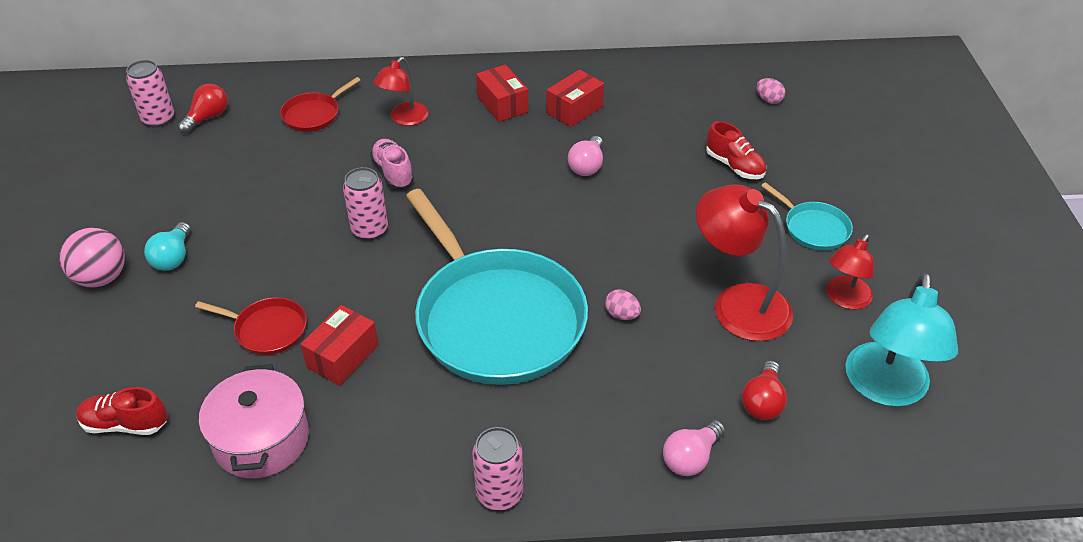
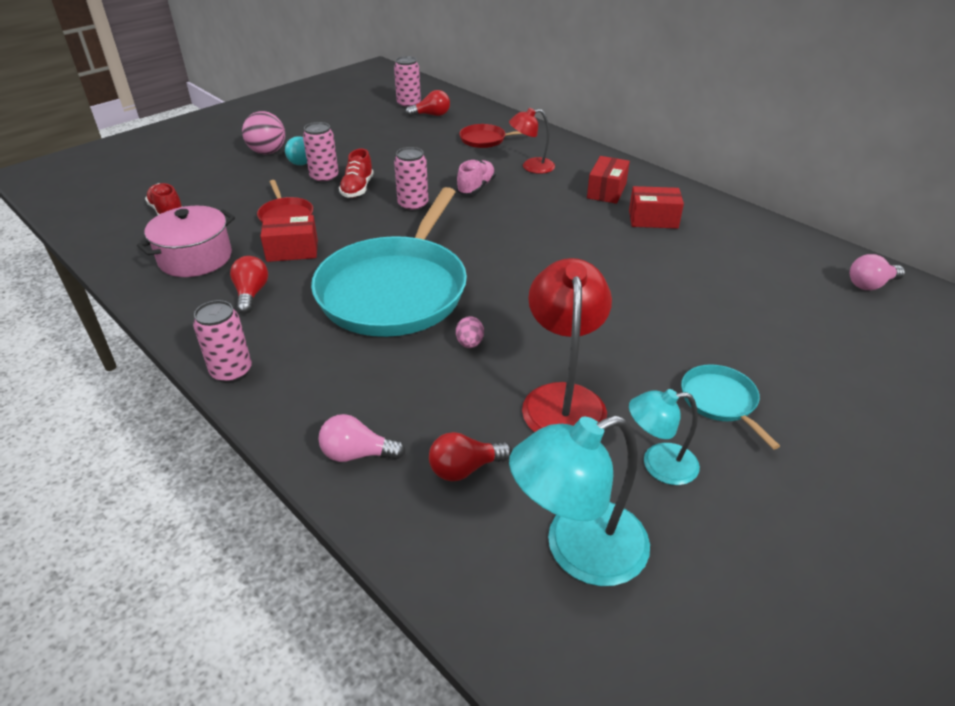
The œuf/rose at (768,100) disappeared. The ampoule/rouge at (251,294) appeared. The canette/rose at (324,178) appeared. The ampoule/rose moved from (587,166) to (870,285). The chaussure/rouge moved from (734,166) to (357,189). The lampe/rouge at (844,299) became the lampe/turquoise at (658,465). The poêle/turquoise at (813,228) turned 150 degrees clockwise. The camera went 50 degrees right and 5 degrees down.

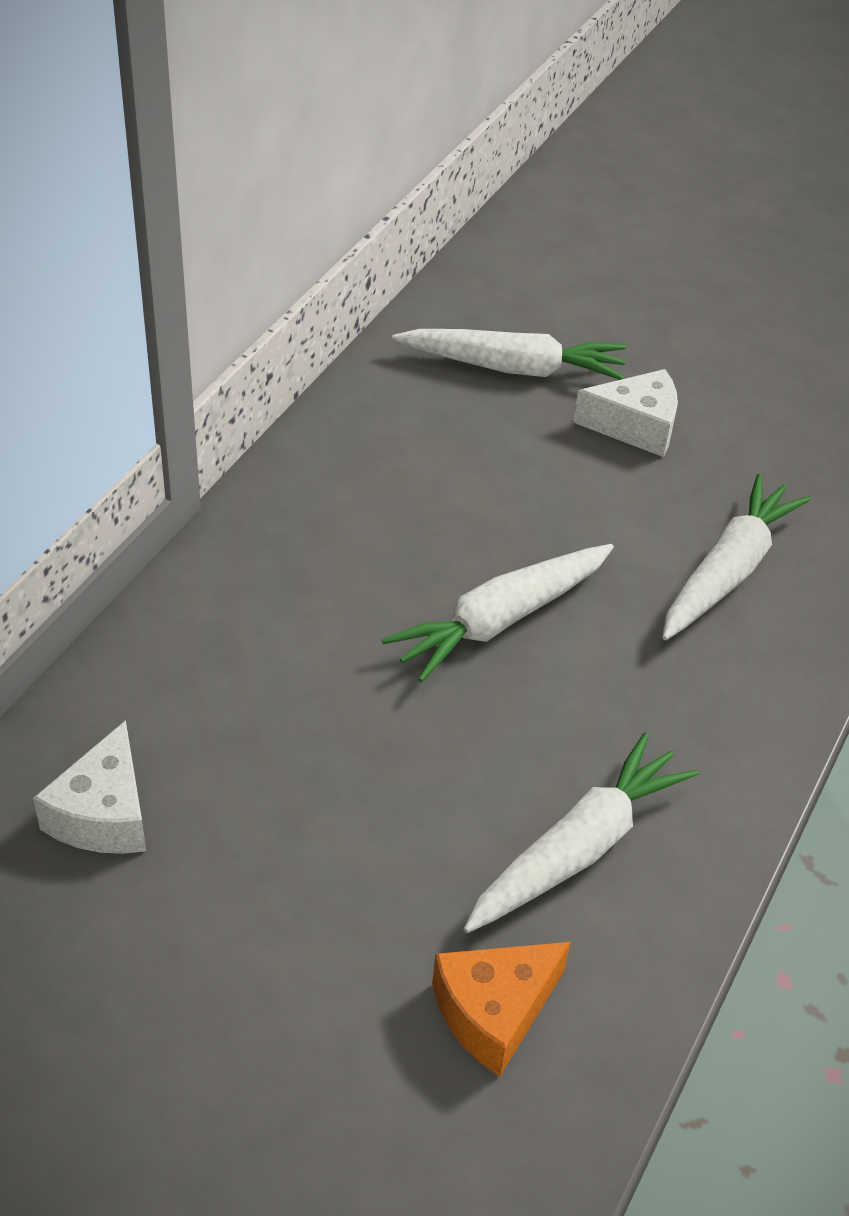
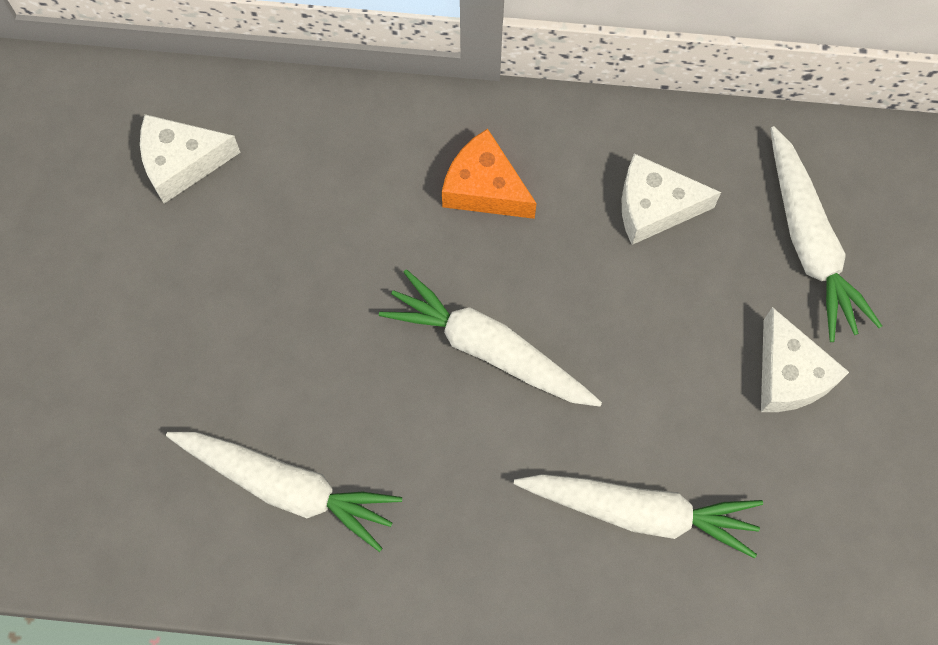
The fromage/blanc at (654,207) appeared. The fromage/orange moved from (494,1012) to (484,188). The camera went 70 degrees right and 25 degrees up.

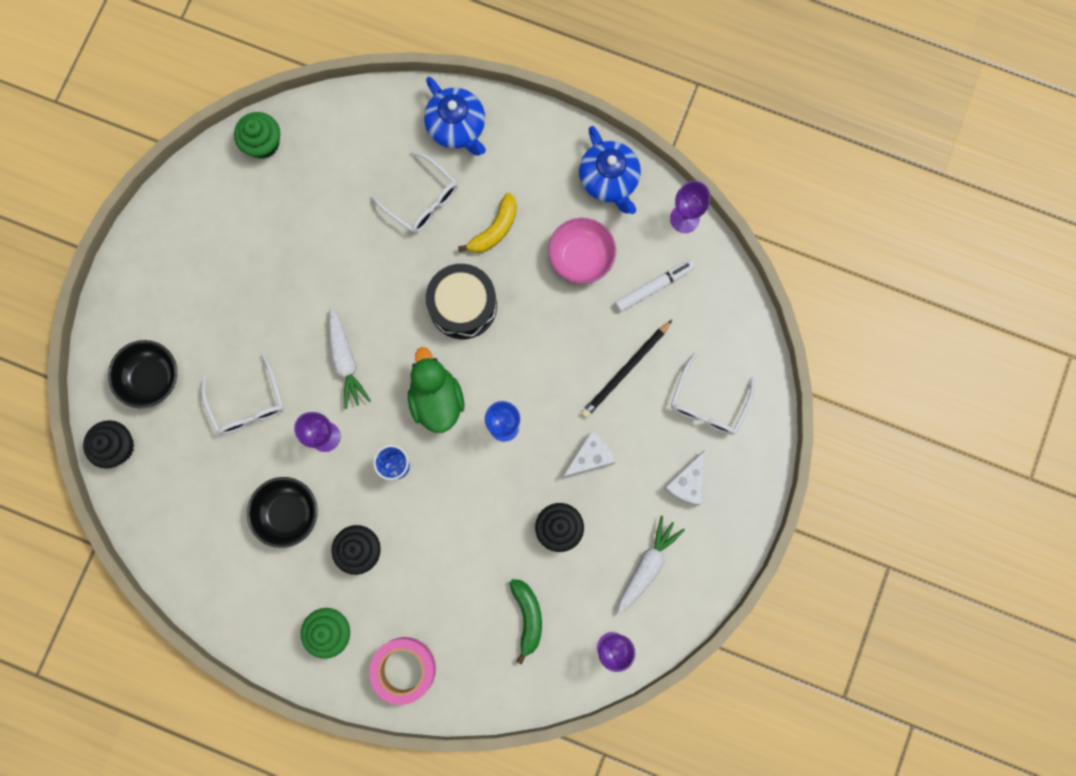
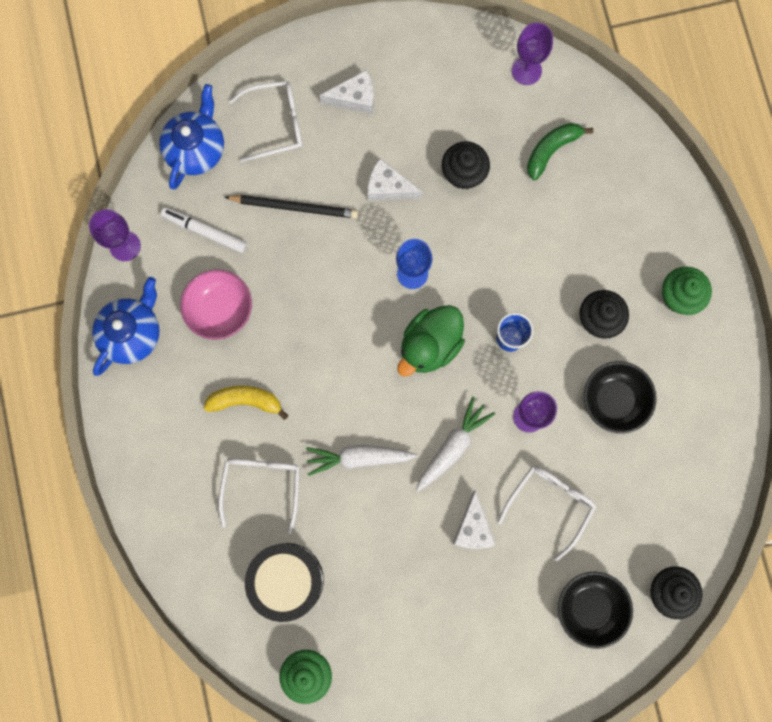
The ruban adhésif/rose at (404,669) disappeared. The fromage/blanc at (473,528) appeared. The théière/bleu moved from (457,127) to (196,149). The tambour/noir moved from (463,306) to (286,580). The carotte/blanc moved from (647,565) to (359,458). The camera went 125 degrees left and 0 degrees up.

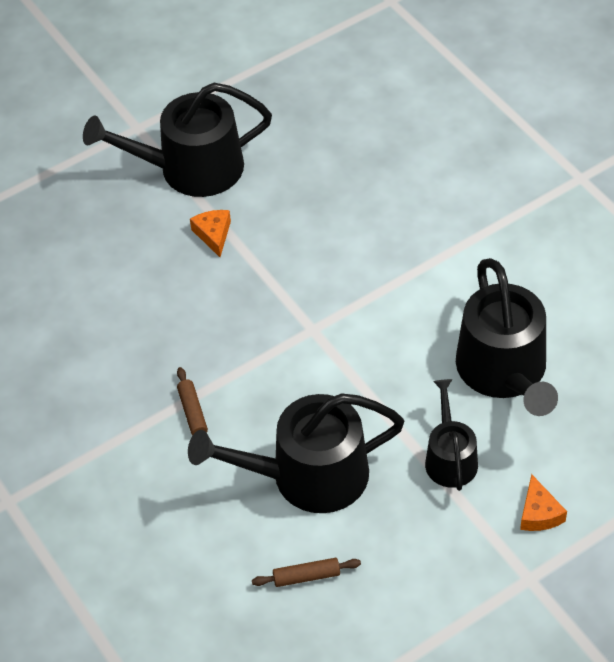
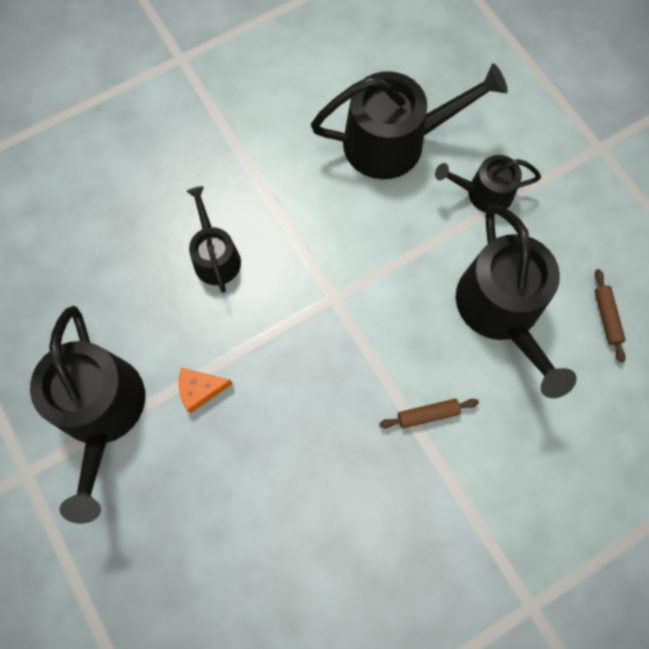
The fromage/orange at (539,513) disappeared. The arrosoir/noir at (215,256) appeared. The camera went 90 degrees left and 20 degrees up.

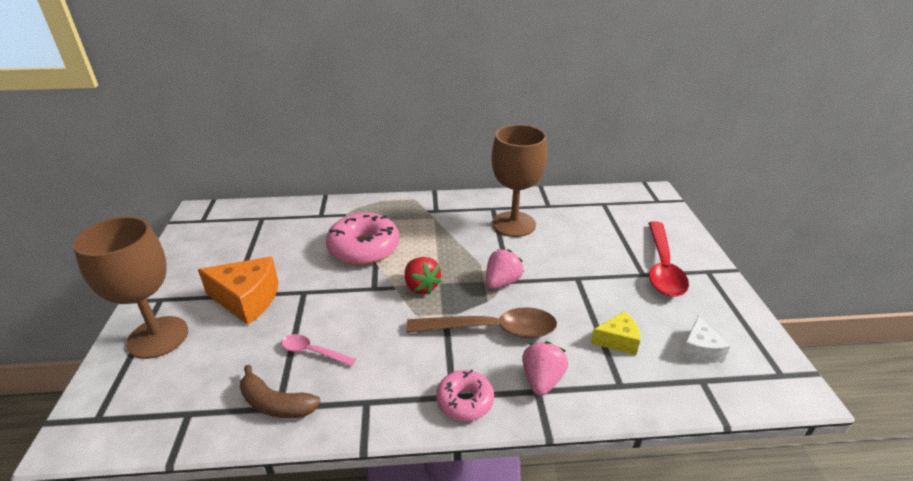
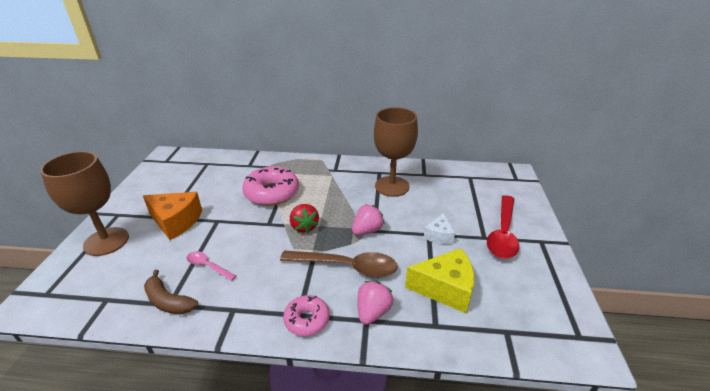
The fromage/blanc moved from (699,350) to (439,236). The fromage/jaune at (617,340) changed to 1.75 times the size. The camera went 10 degrees right and 0 degrees up.

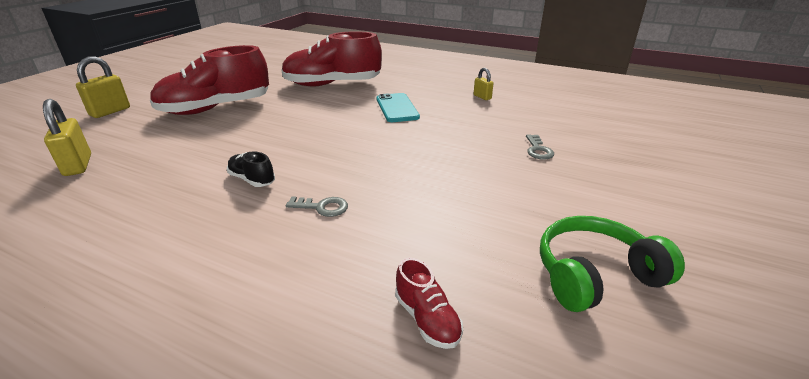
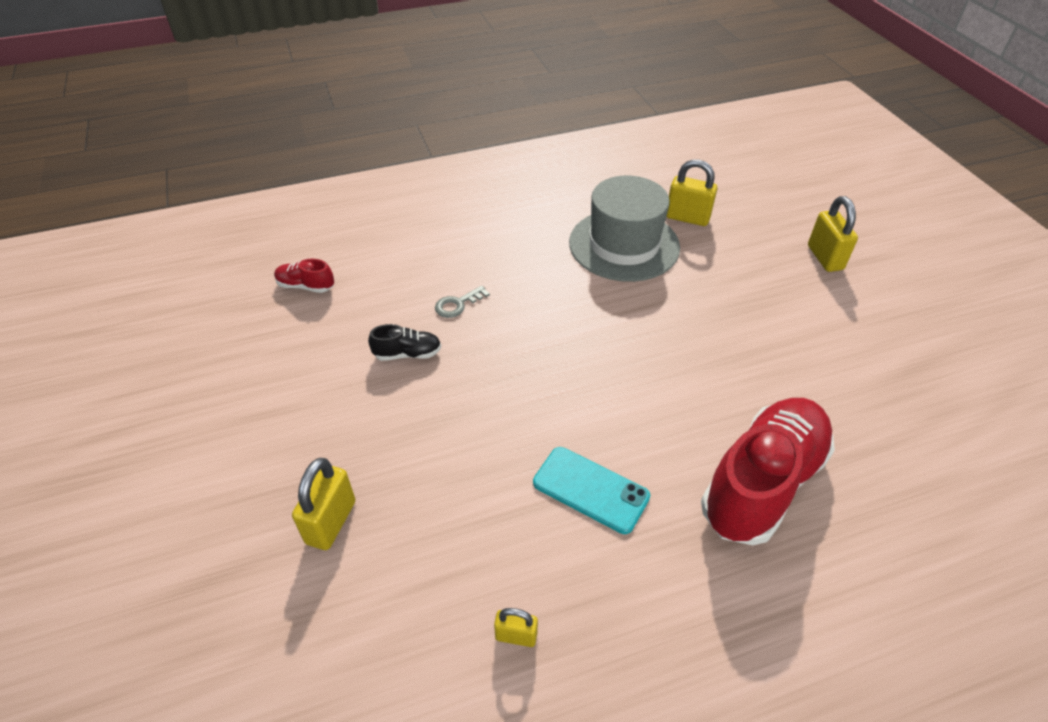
The chaussure/rouge at (216,108) disappeared. The casque audio/vert at (594,275) disappeared. The chapeau/gris at (624,245) appeared. The chaussure/noir moved from (252,179) to (407,354). The clé/gris at (538,150) was replaced by the cadenas/jaune at (331,522). The camera went 135 degrees right and 15 degrees up.

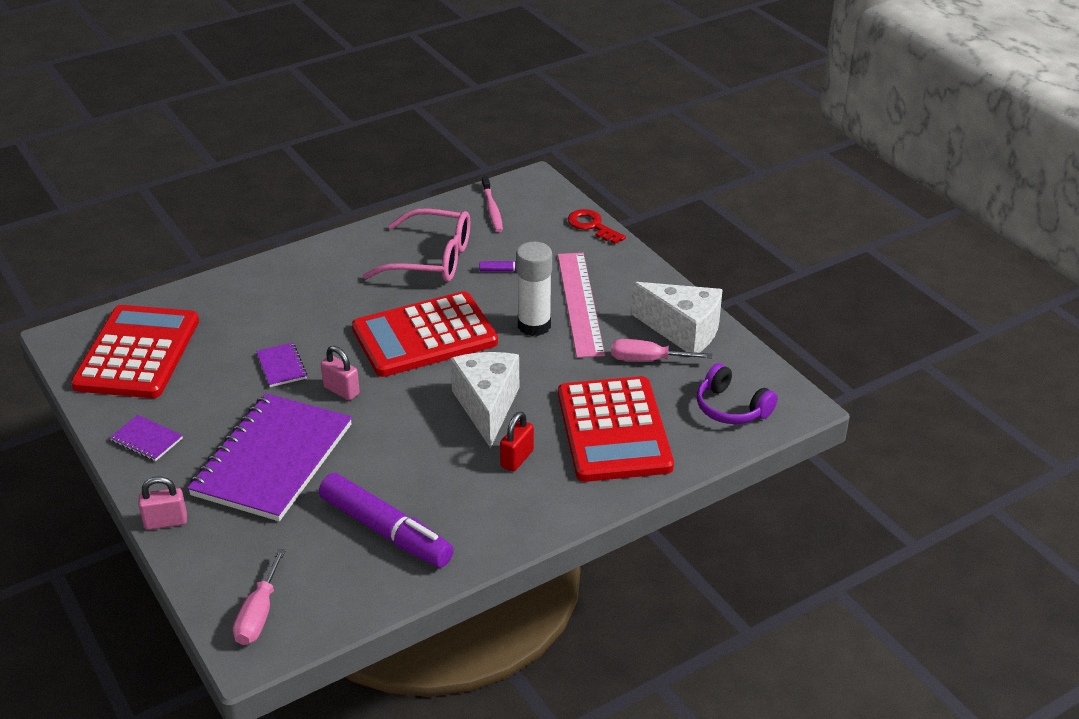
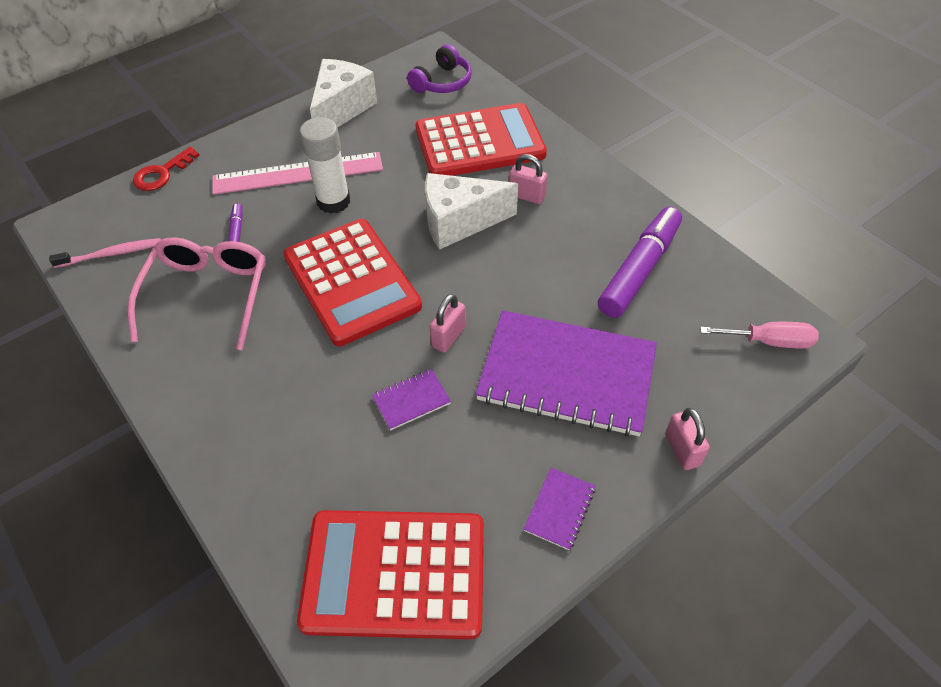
The tournevis/rose at (647,360) disappeared. The cadenas/rouge at (517,459) became the cadenas/rose at (527,196). The camera went 95 degrees left and 15 degrees up.

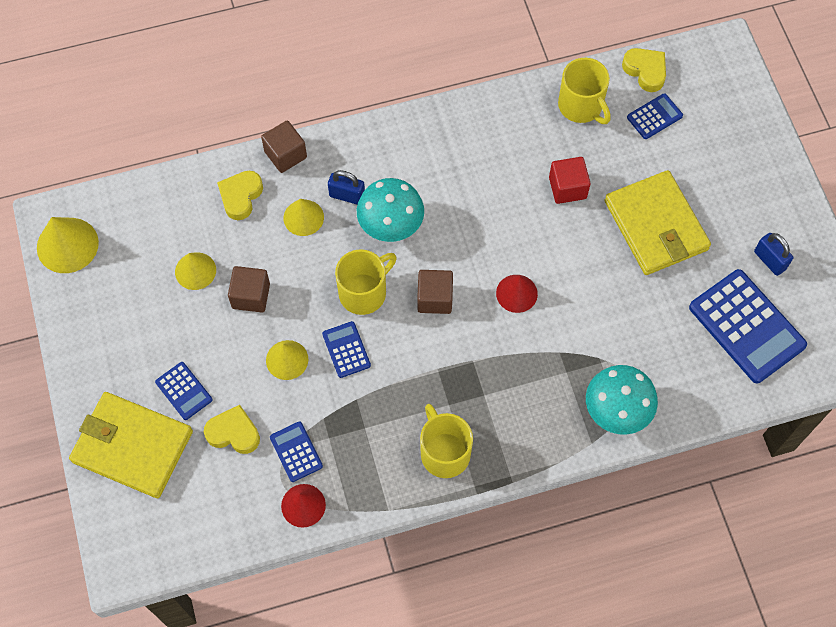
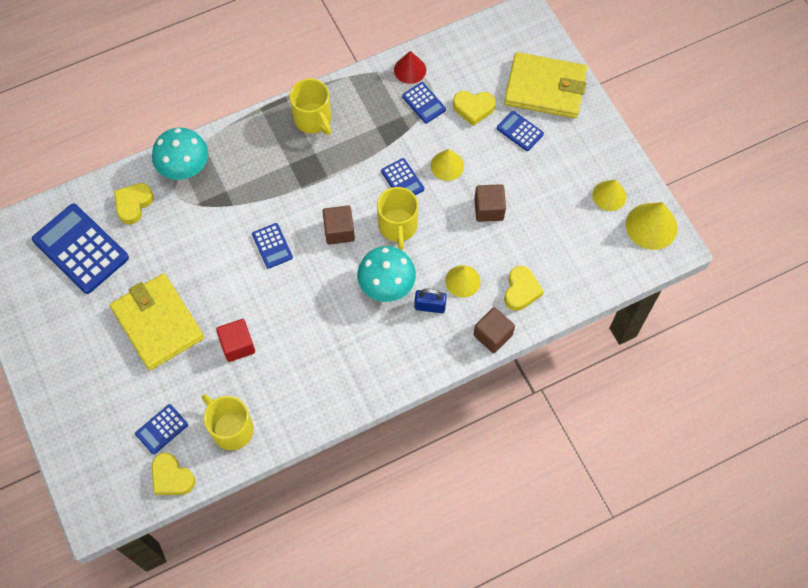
The cadenas/bleu at (769,260) disappeared. The cœur/jaune at (133,204) appeared. The cône/jaune moved from (195,271) to (609,195). The cône/rouge at (516,293) was replaced by the calculatrice/bleu at (272,246). The tasse/jaune at (364,292) turned 45 degrees counterclockwise. The camera went 170 degrees right and 0 degrees up.

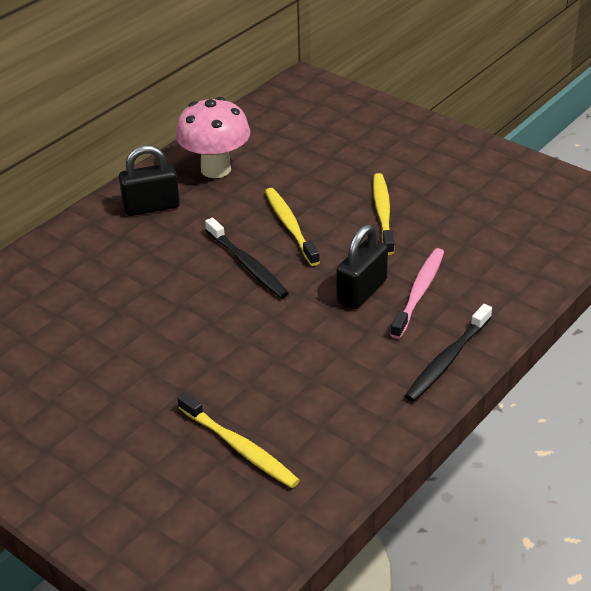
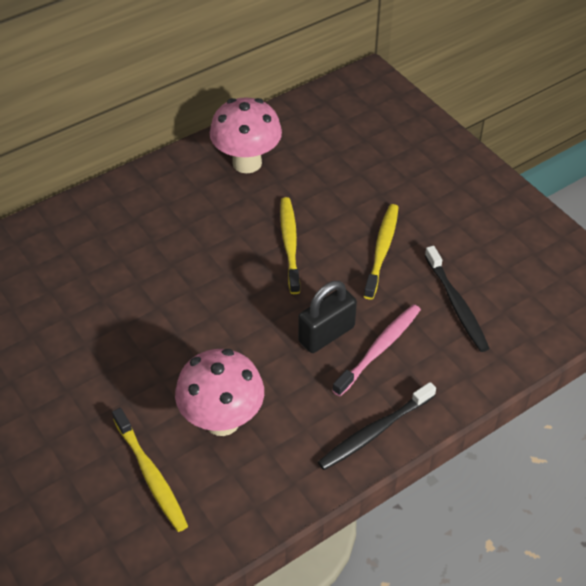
The cadenas/noir at (151,207) disappeared. The champignon/rose at (222,420) appeared. The brosse à dents/noir moved from (248,265) to (457,305). The camera went 15 degrees right and 10 degrees up.

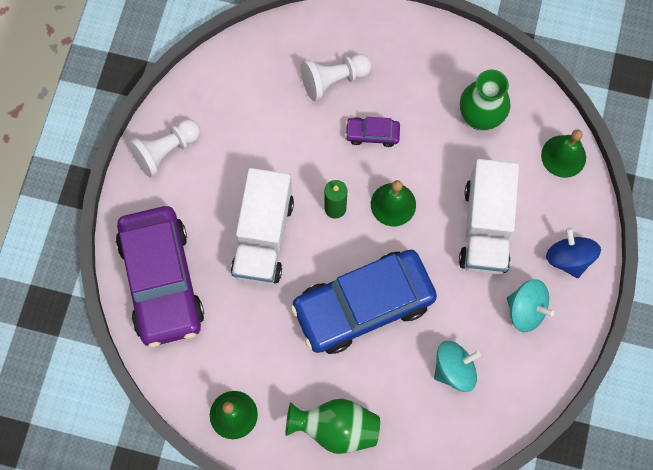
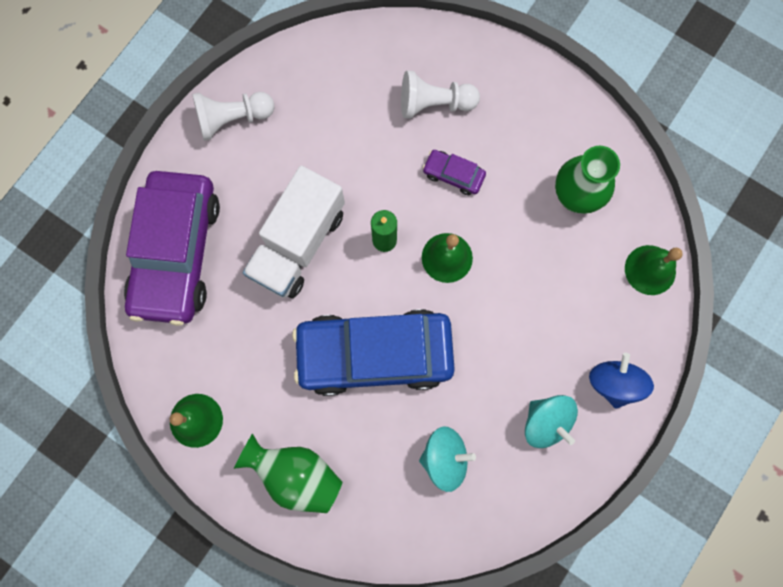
The camion/blanc at (485,227) disappeared. The camera went 20 degrees right and 5 degrees up.

